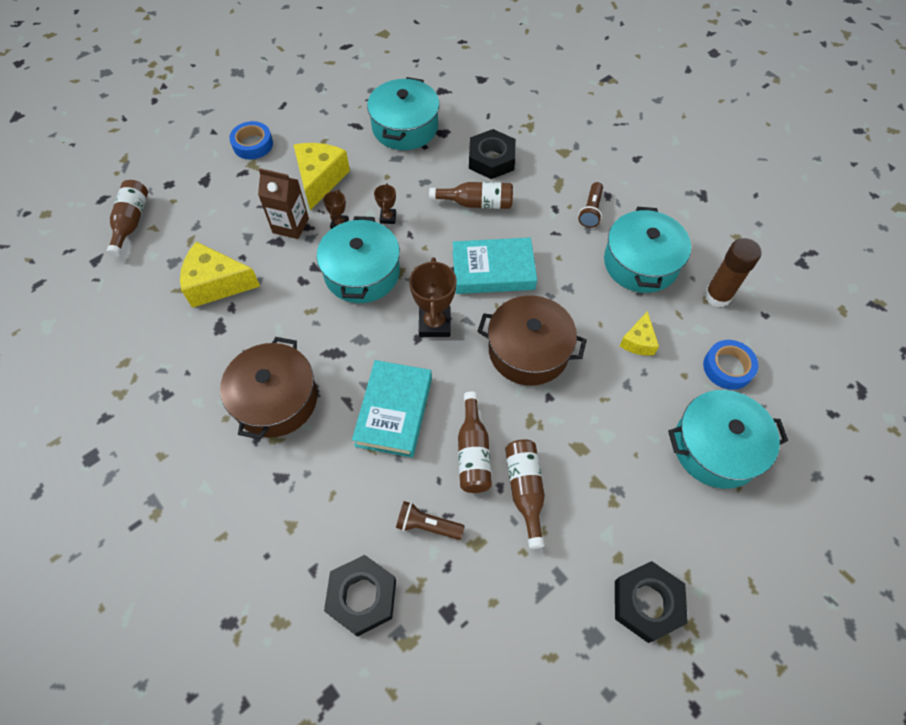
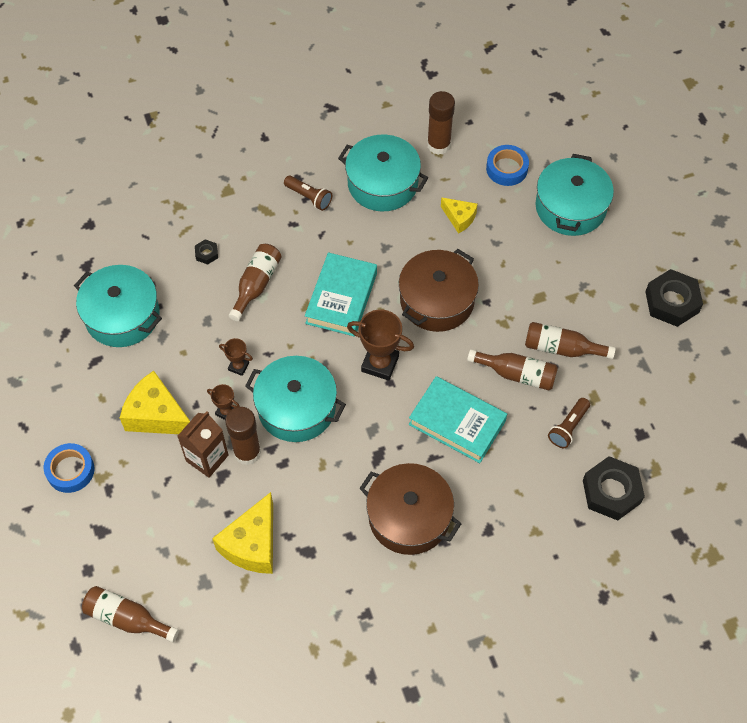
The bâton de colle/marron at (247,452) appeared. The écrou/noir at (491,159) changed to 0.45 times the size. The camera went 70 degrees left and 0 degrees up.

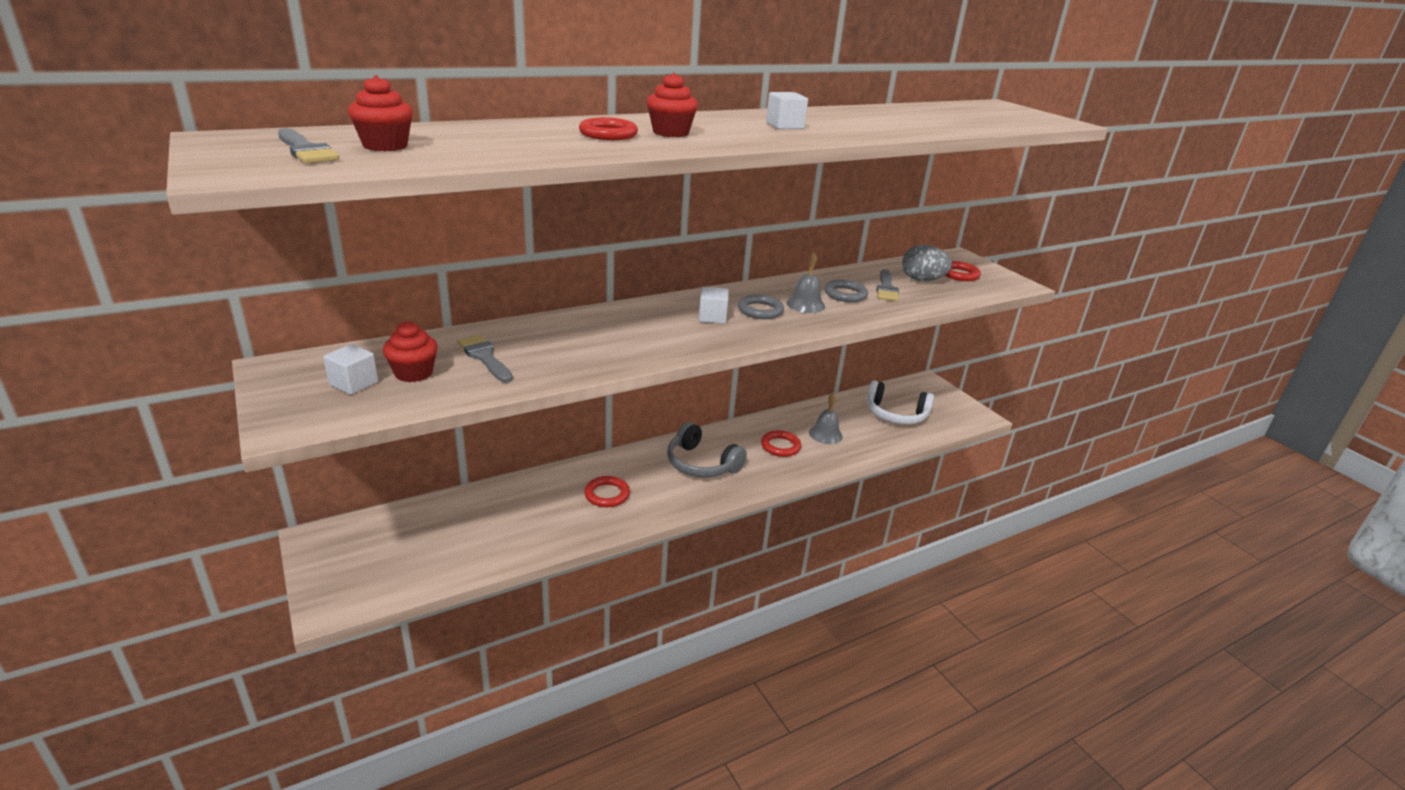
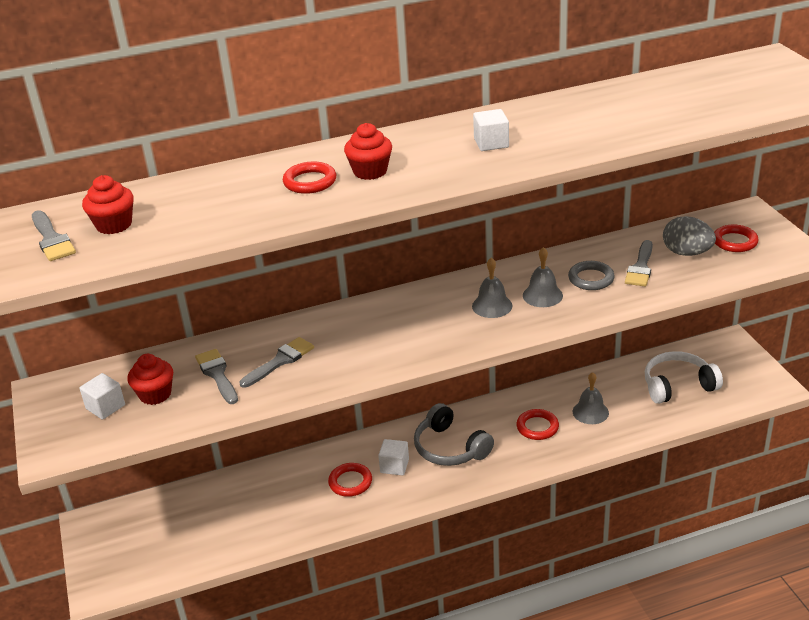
The pinceau/gris at (280,361) appeared. The cube/blanc moved from (712,317) to (394,466). The anneau/gris at (760,310) was replaced by the cloche/gris at (492,306). The casque audio/blanc at (896,414) turned 135 degrees clockwise. The camera went 15 degrees right and 5 degrees up.

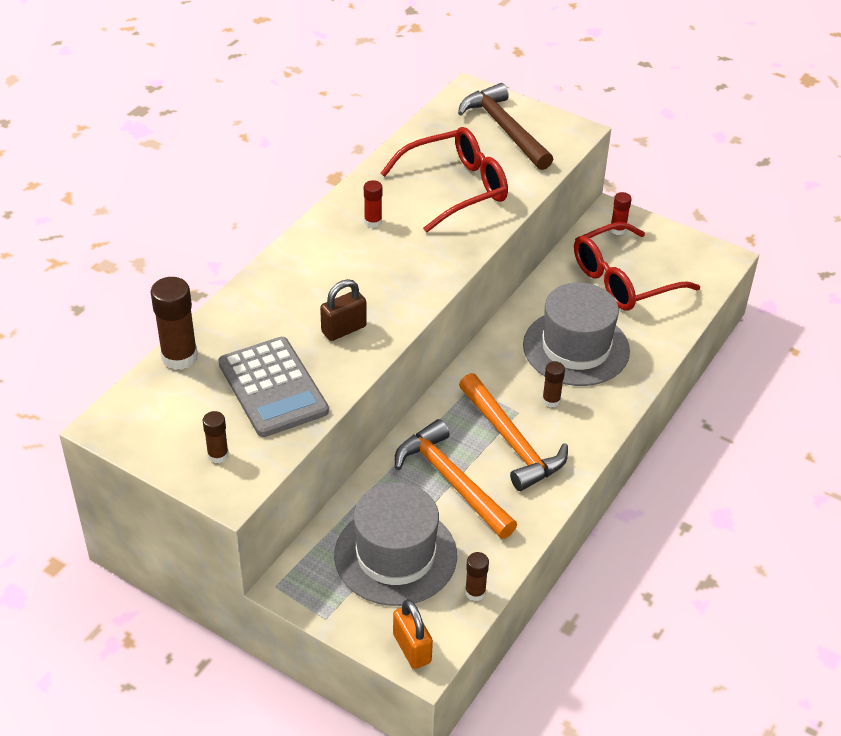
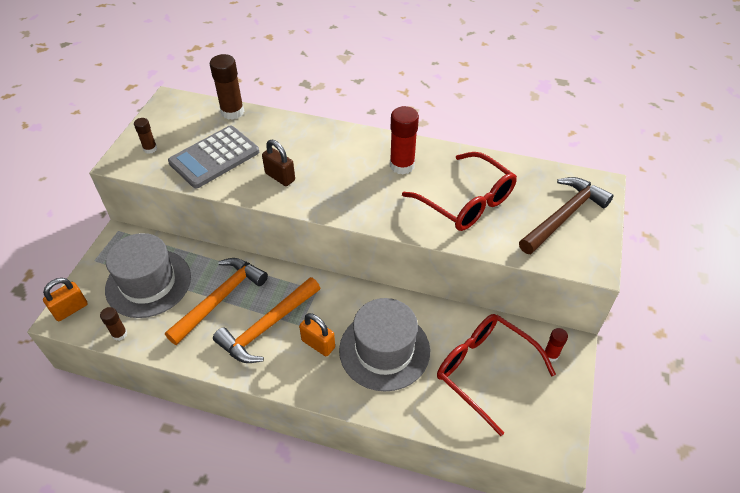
The bâton de colle/marron at (551,400) was replaced by the cadenas/orange at (318,344). The bâton de colle/rouge at (373,222) changed to 1.82 times the size. The camera went 75 degrees right and 5 degrees up.

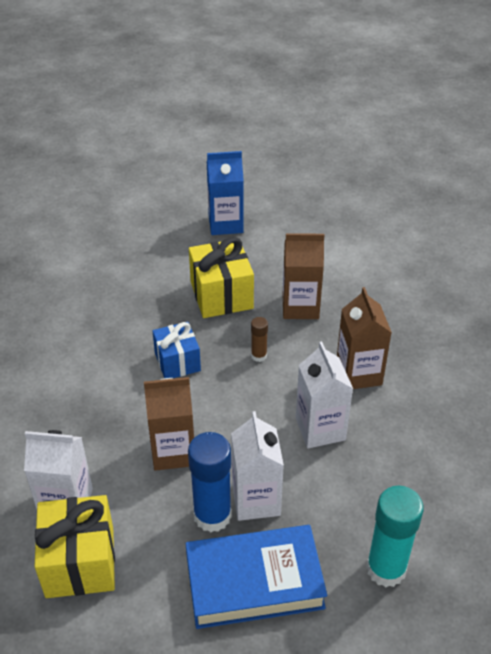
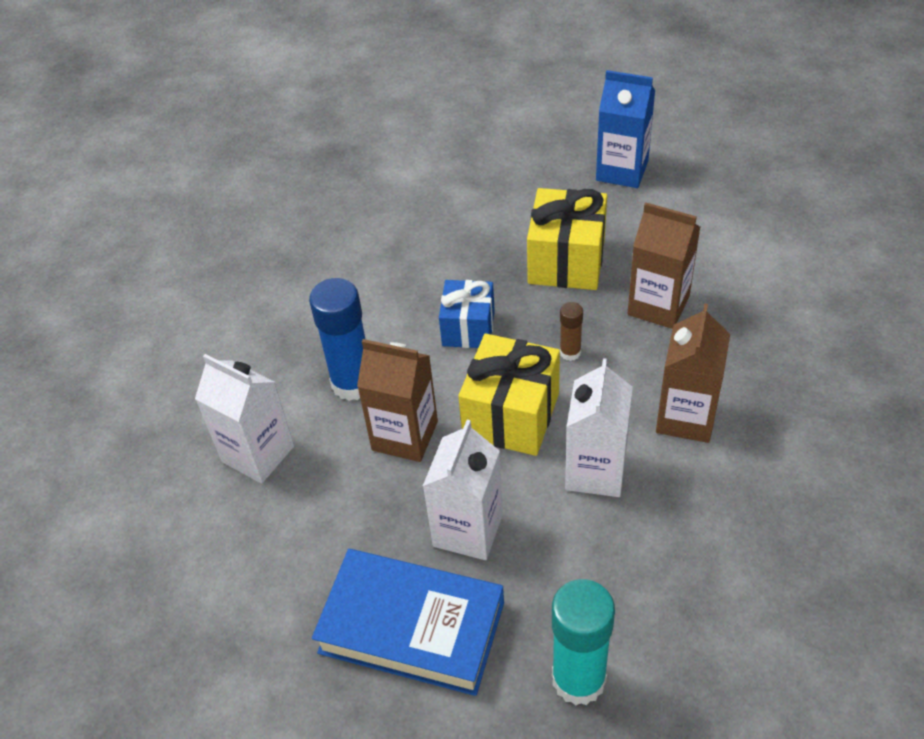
The cadeau/jaune moved from (80,562) to (511,415). The bâton de colle/bleu moved from (212,515) to (353,383). The camera went 30 degrees right and 5 degrees up.

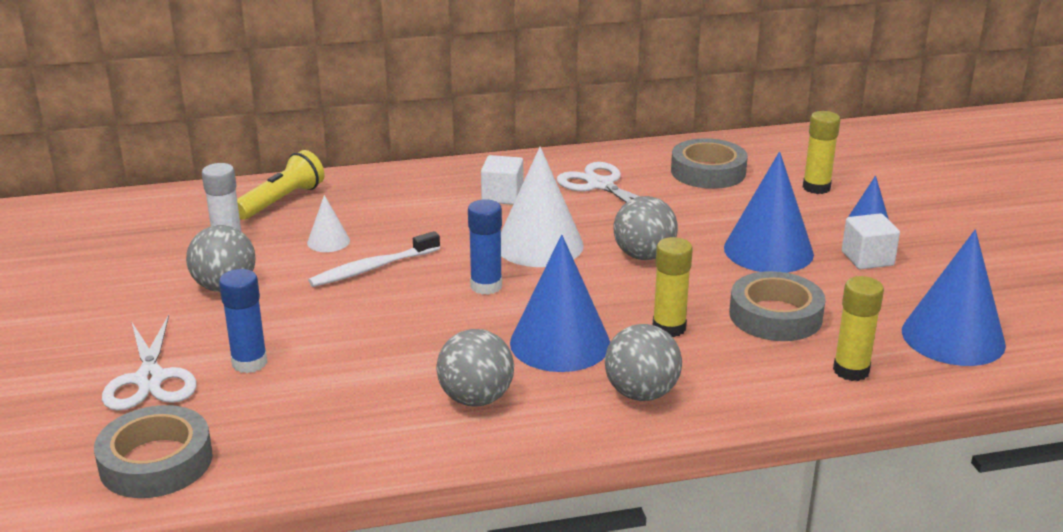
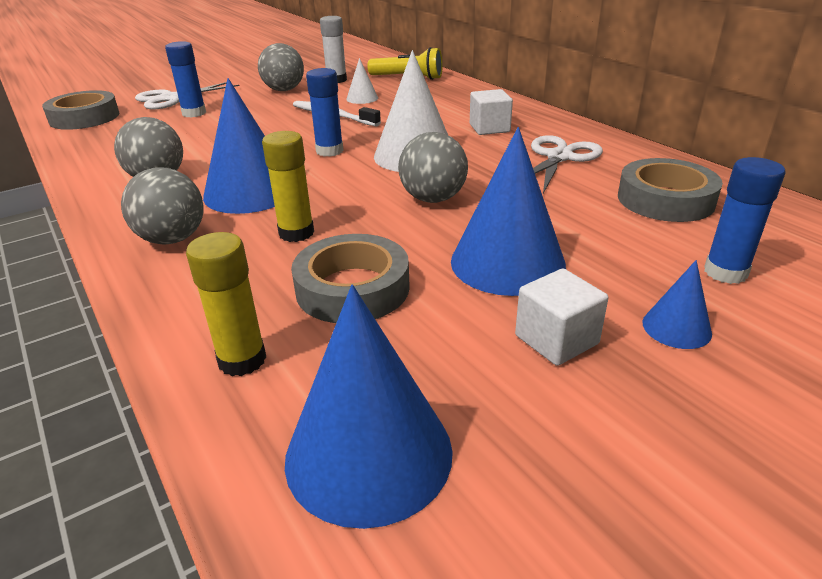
The bâton de colle/jaune at (816,188) became the bâton de colle/bleu at (725,272). The camera went 70 degrees right and 5 degrees up.

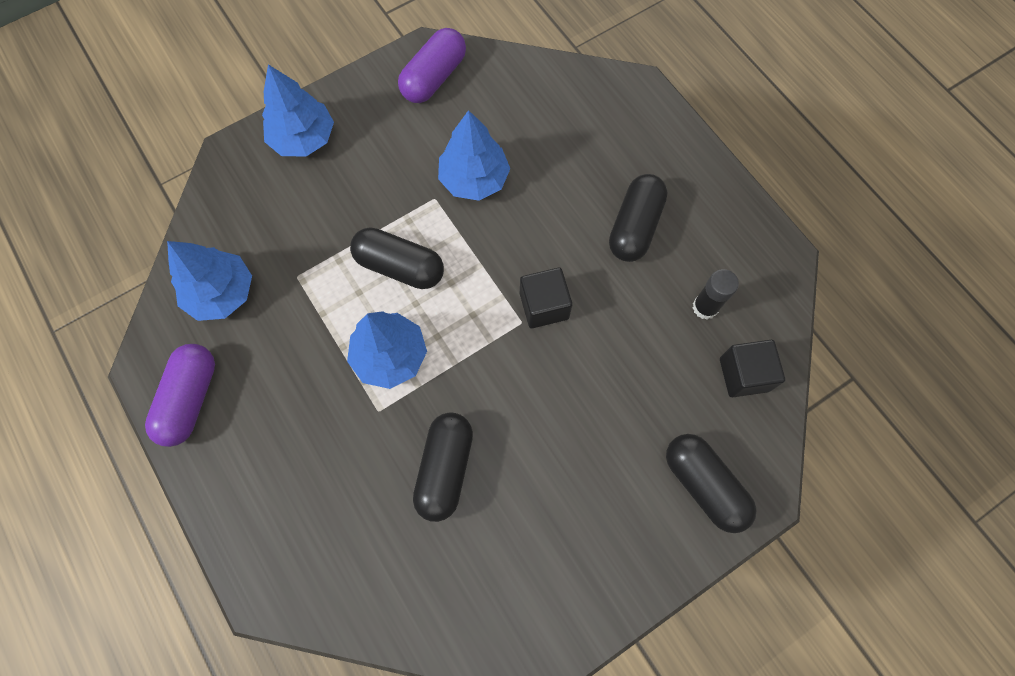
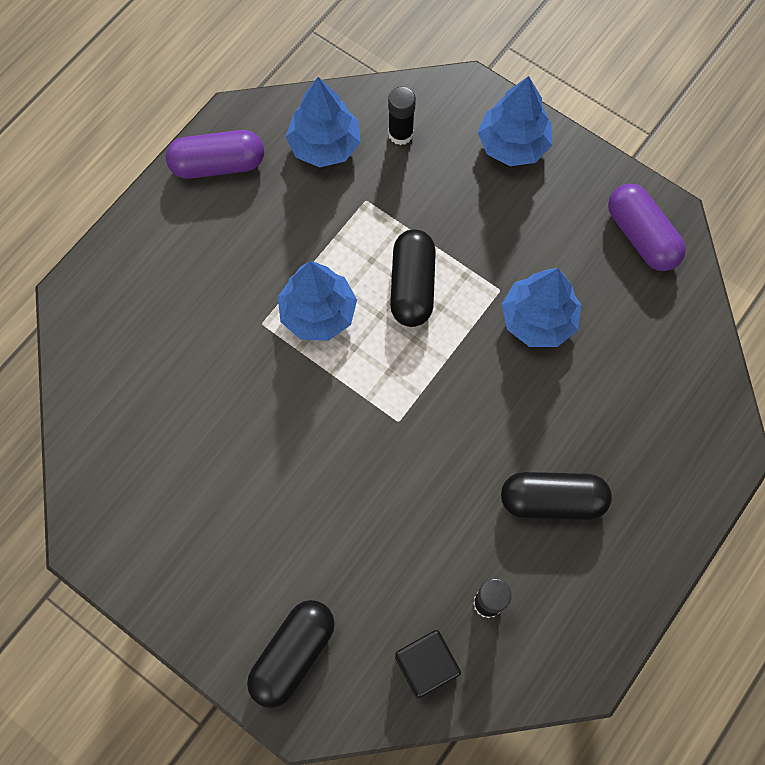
The gélule/noir at (445,469) disappeared. The cube/noir at (544,306) disappeared. The bâton de colle/noir at (400,134) appeared. The gélule/violet at (434,78) turned 45 degrees clockwise. The camera went 70 degrees right and 0 degrees up.

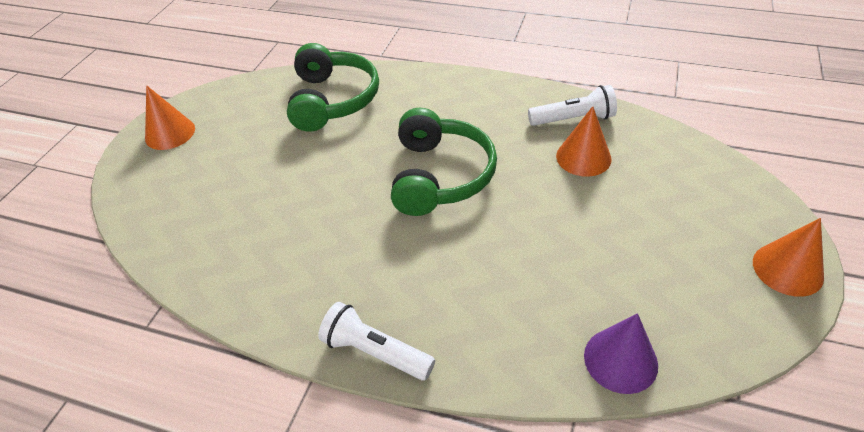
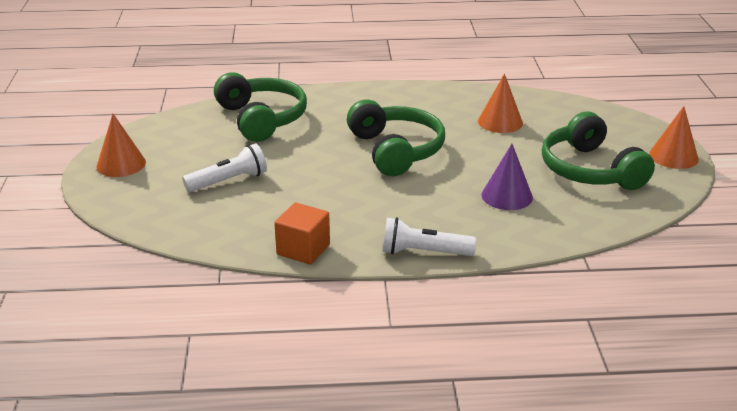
The cube/orange at (303,249) appeared. The casque audio/vert at (589,170) appeared. The lampe de poche/blanc moved from (573,119) to (229,181). The cône/violet moved from (620,360) to (507,196). The camera went 25 degrees left and 15 degrees down.

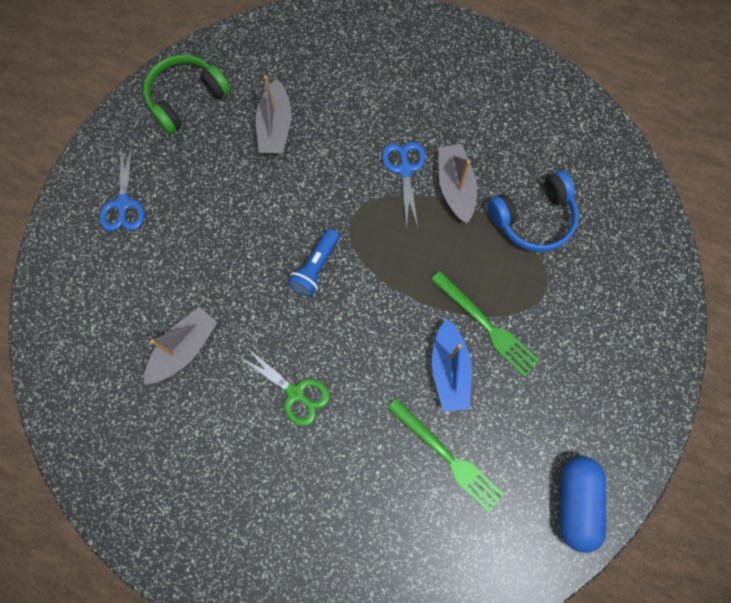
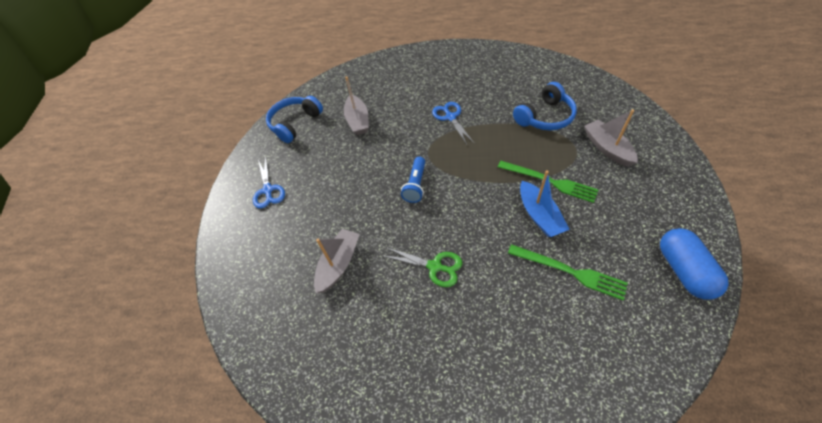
The bateau/gris moved from (455,187) to (607,148). The casque audio/vert at (186,98) became the casque audio/bleu at (295,123). The camera went 10 degrees left and 20 degrees down.

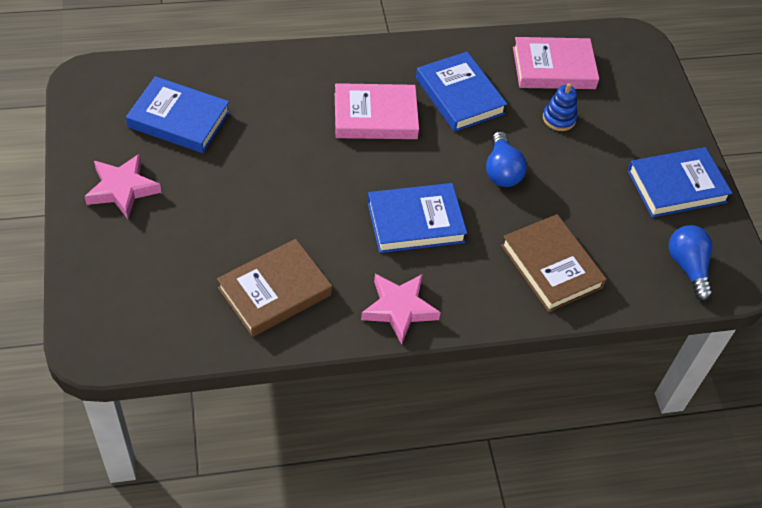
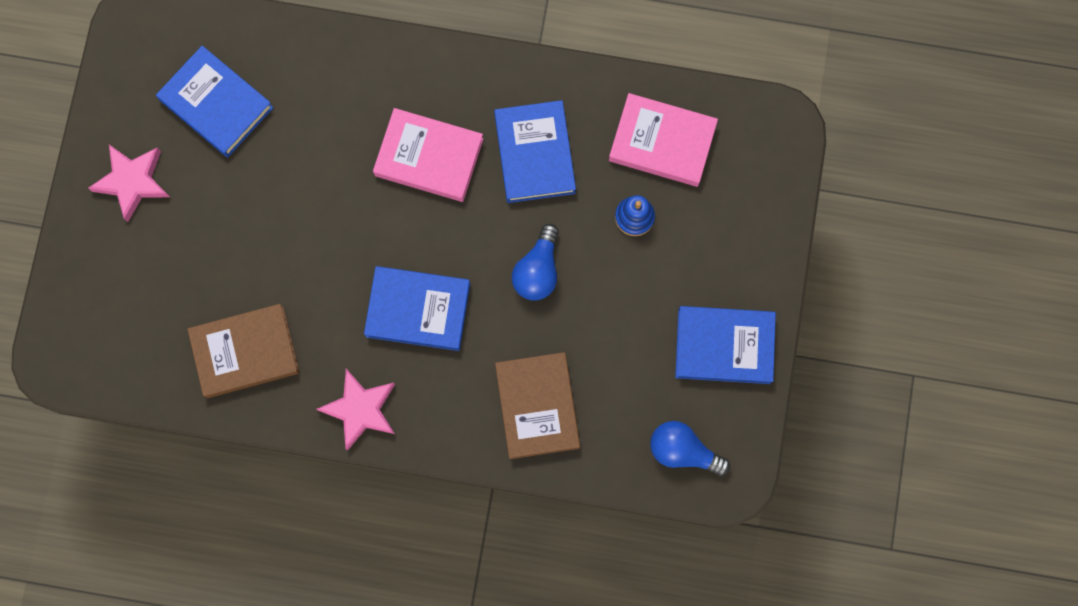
The ampoule/bleu at (688,267) turned 75 degrees counterclockwise. The camera went 25 degrees right and 25 degrees up.

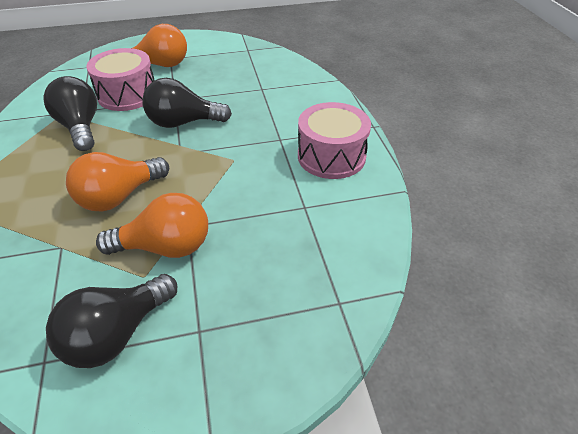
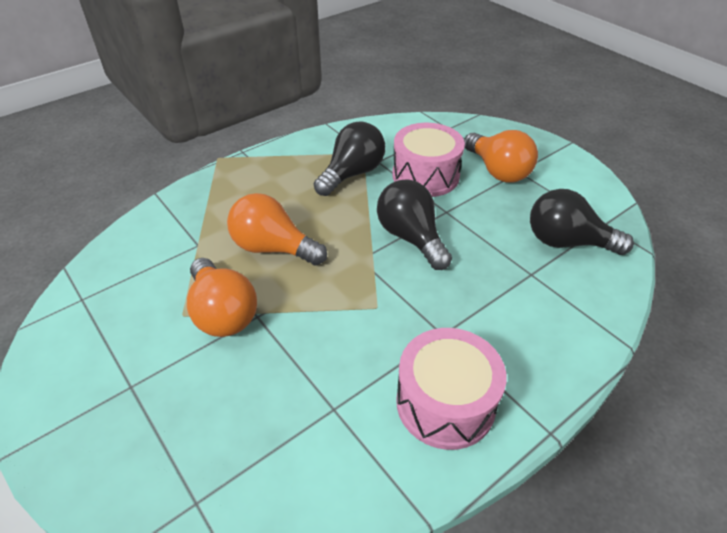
The ampoule/noir moved from (117,334) to (567,242). The camera went 65 degrees right and 0 degrees up.

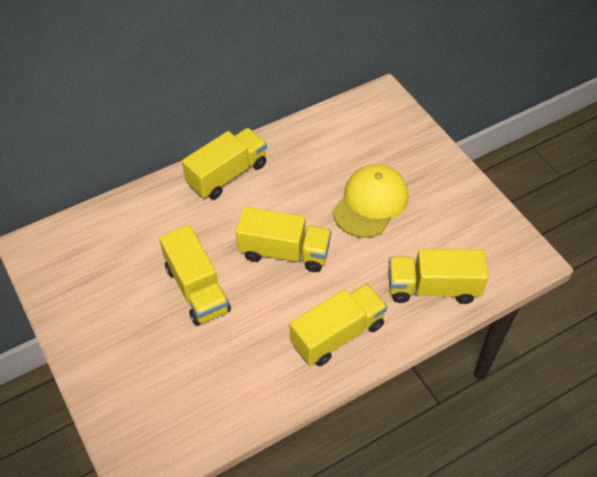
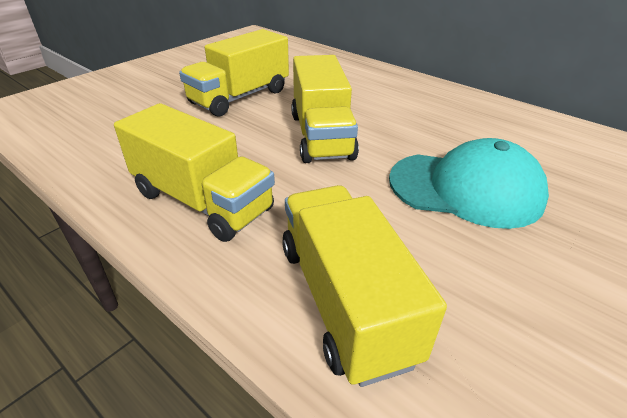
The camion/jaune at (227,174) disappeared. The casquette/jaune at (370,203) became the casquette/turquoise at (466,189). The camera went 70 degrees right and 15 degrees down.

